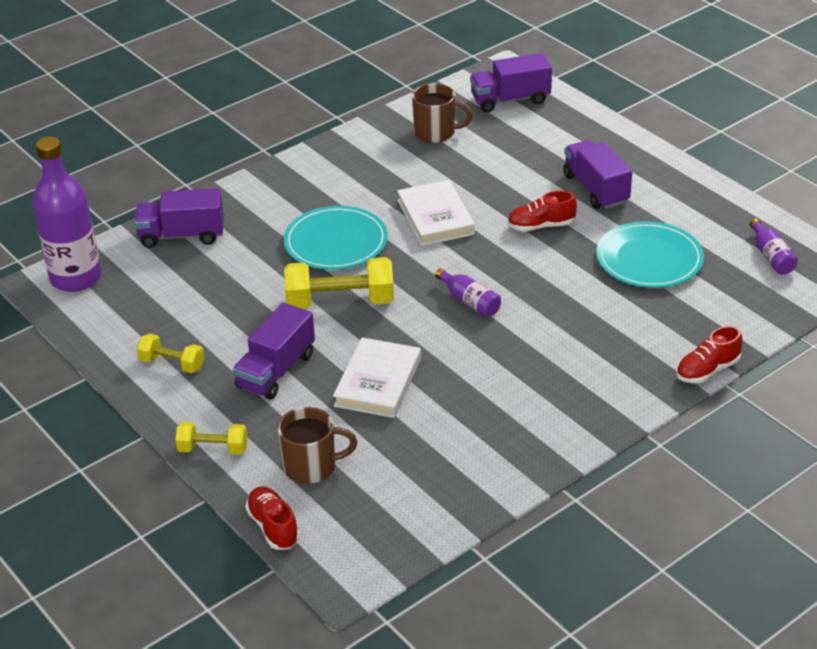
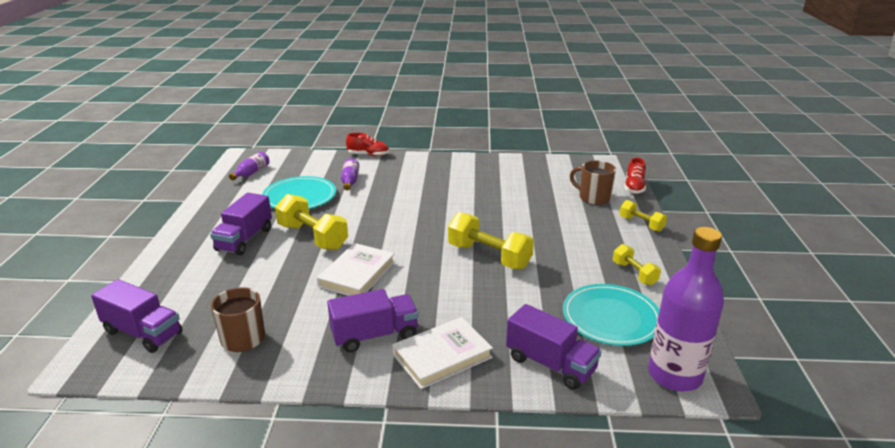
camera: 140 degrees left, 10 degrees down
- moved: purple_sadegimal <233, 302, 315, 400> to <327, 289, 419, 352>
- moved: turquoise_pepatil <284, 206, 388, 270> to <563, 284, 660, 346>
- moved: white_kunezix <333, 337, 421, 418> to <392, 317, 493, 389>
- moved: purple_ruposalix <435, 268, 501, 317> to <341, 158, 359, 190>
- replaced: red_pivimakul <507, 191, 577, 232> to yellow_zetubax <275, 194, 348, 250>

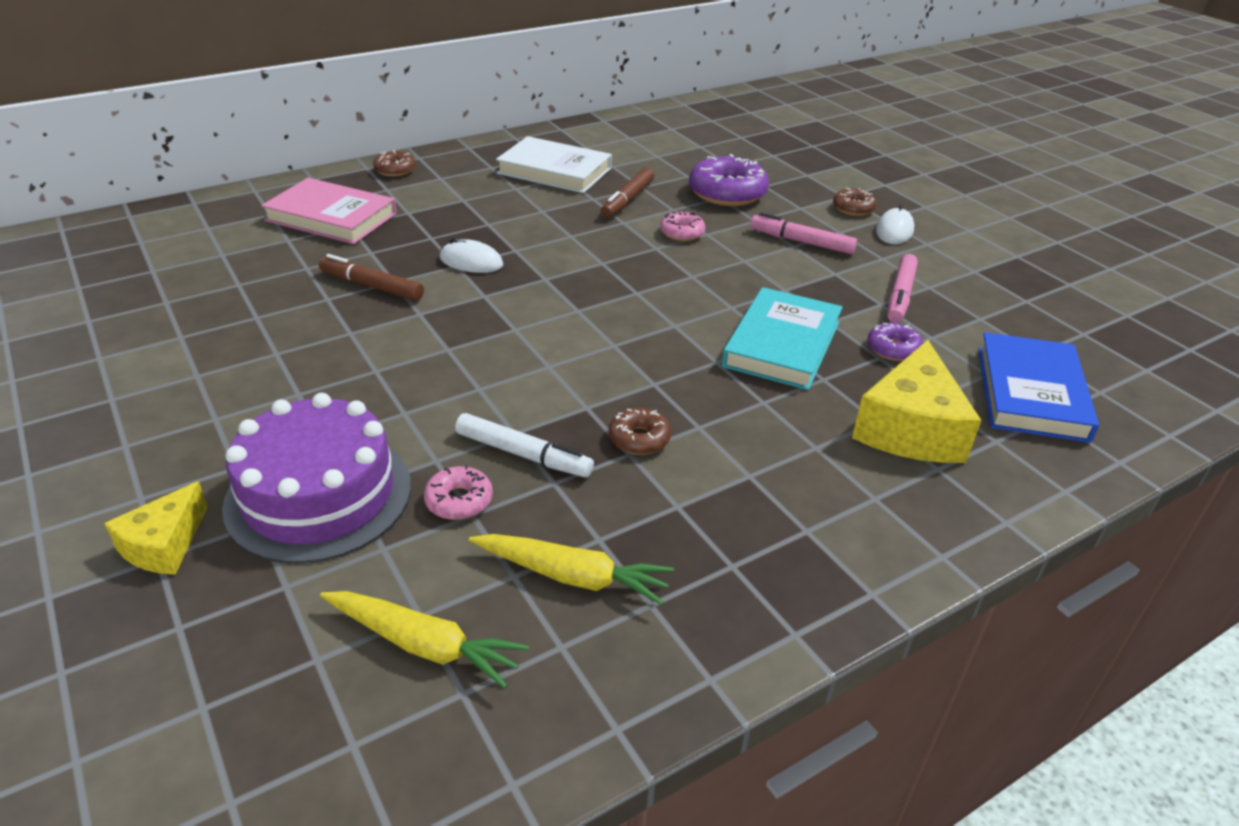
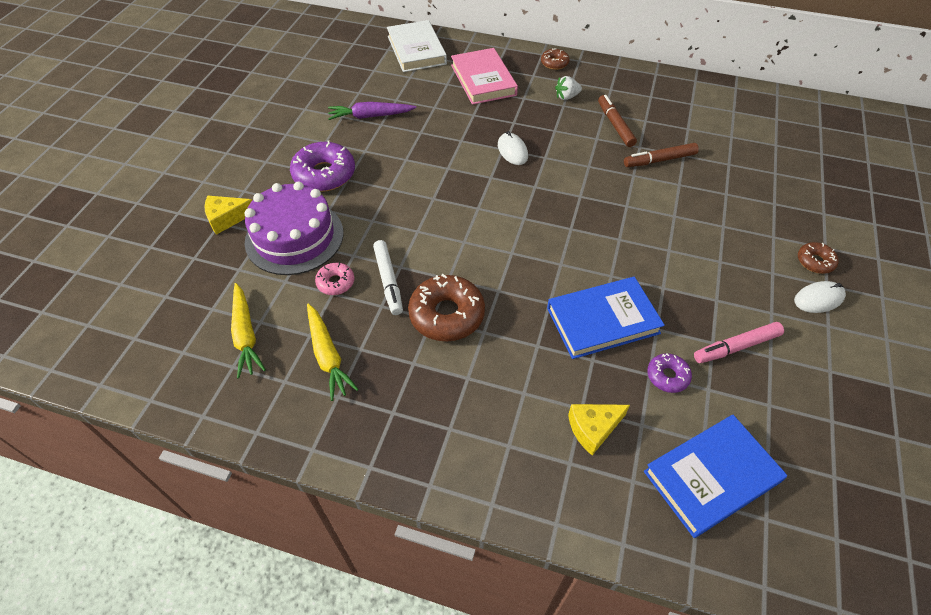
camera: 50 degrees right, 15 degrees up
- removed: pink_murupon <660, 212, 705, 241>
- removed: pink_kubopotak <750, 213, 857, 254>
- added: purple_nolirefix <328, 102, 417, 120>
- added: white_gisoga <555, 76, 582, 100>
- moved: brown_kubopotak <319, 254, 424, 301> to <598, 95, 637, 147>
- moved: white_kunezix <496, 136, 612, 193> to <387, 20, 447, 72>
- moved: purple_murupon <689, 154, 769, 206> to <290, 140, 355, 192>
- recoloured: turquoise_kunezix <722, 287, 843, 390> to blue_kunezix <547, 277, 665, 359>
- resized: brown_murupon <609, 408, 671, 455> = <408, 274, 485, 341> x1.89
- resized: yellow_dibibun <852, 340, 981, 463> = <568, 404, 630, 455> x0.59

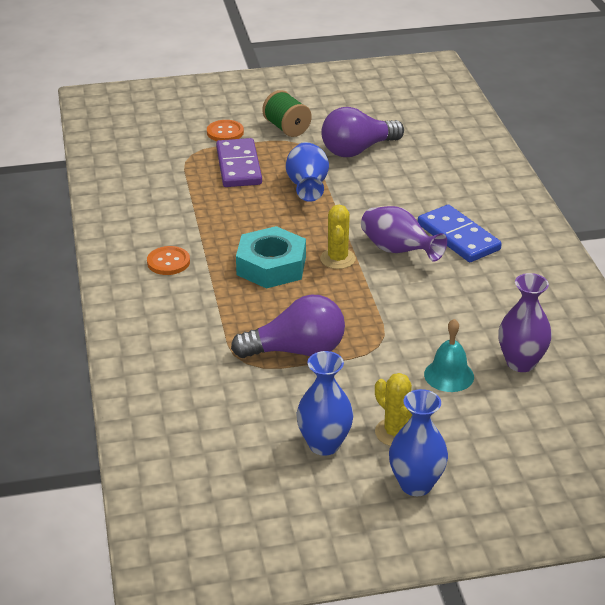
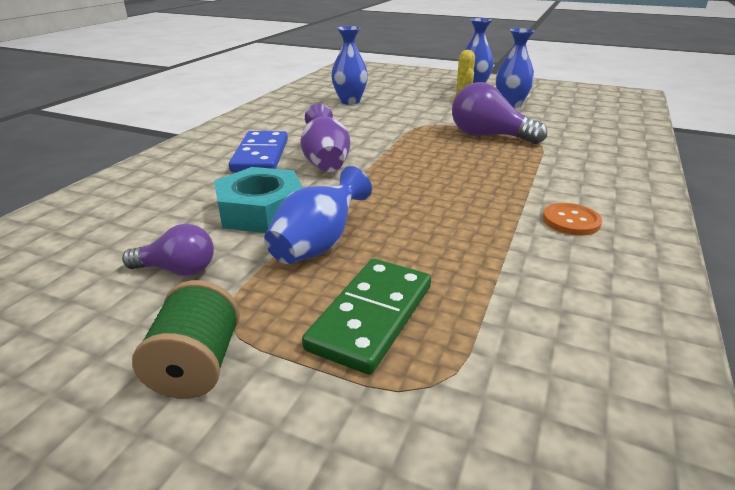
camera: 145 degrees left, 5 degrees down
- removed: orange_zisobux <207, 120, 244, 141>
- removed: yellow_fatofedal <320, 205, 356, 269>
- removed: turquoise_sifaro <424, 319, 474, 392>
- moved: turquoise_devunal <236, 226, 306, 289> to <214, 167, 303, 233>
- recoloured: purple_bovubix <216, 138, 262, 187> to green_bovubix <302, 259, 431, 375>
- recoloured: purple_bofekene <498, 273, 552, 372> to blue_bofekene <331, 26, 368, 105>
- resized: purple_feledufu <321, 107, 404, 157> = <122, 224, 214, 276> x0.60

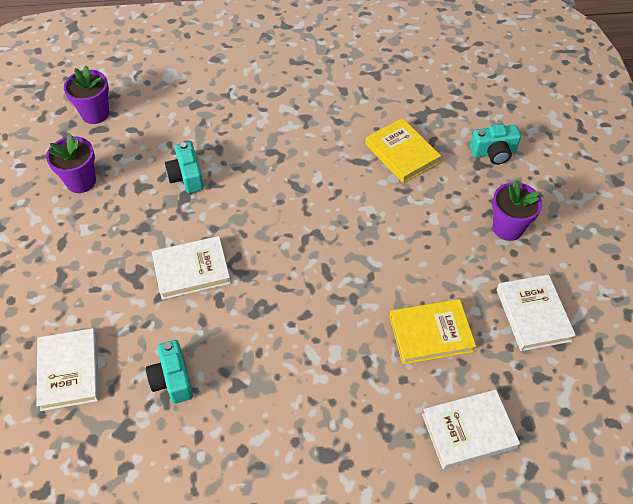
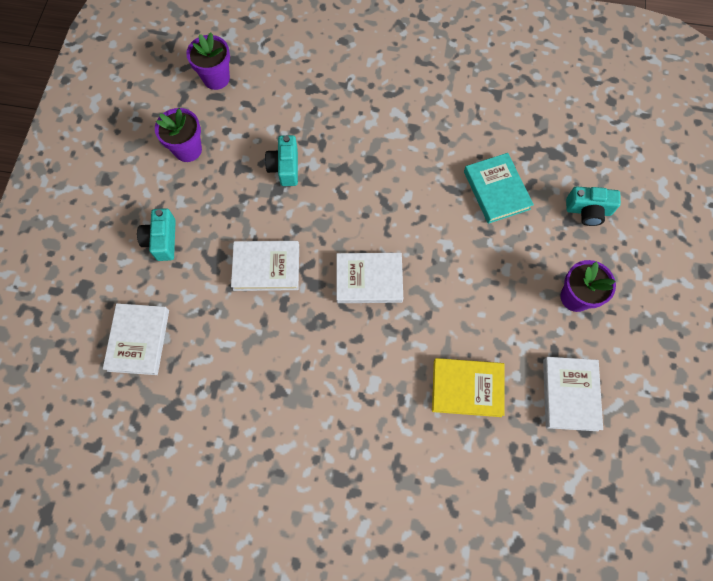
camera: 15 degrees right, 15 degrees up
- moved: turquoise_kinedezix <146, 340, 193, 404> to <137, 208, 176, 261>
- moved: white_kunezix <422, 389, 520, 469> to <336, 253, 403, 303>
- recoloured: yellow_kunezix <365, 118, 441, 183> to turquoise_kunezix <464, 153, 534, 224>

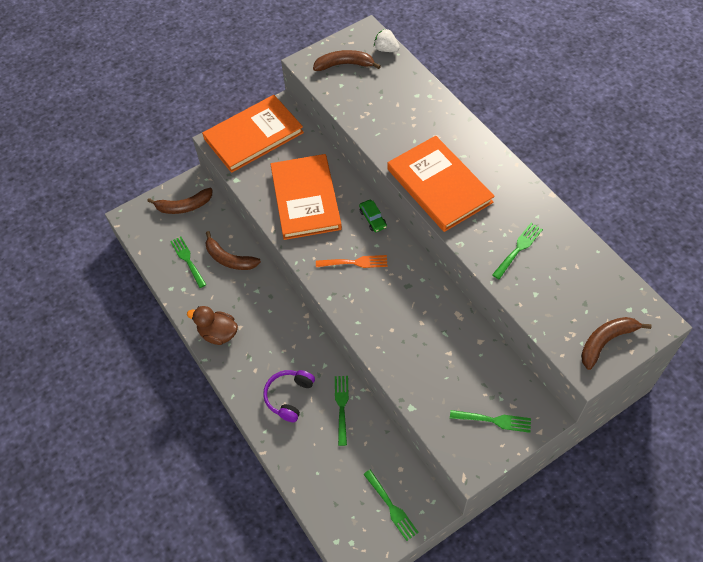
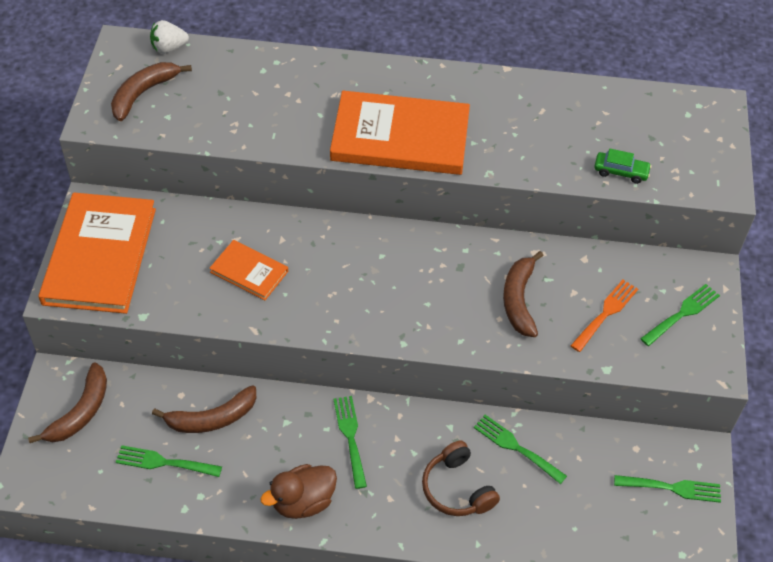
camera: 55 degrees left, 5 degrees down
- moved: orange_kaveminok <316, 255, 387, 268> to <570, 280, 638, 352>
- moved: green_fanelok <359, 200, 387, 232> to <594, 149, 651, 184>
- moved: green_kaveminok <492, 223, 543, 279> to <333, 396, 367, 489>
- moved: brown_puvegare <581, 317, 652, 370> to <503, 251, 544, 337>
- recoloured: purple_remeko <263, 370, 315, 422> to brown_remeko <422, 440, 500, 516>
- resized: orange_kunezix <271, 154, 342, 240> = <209, 240, 288, 300> x0.50

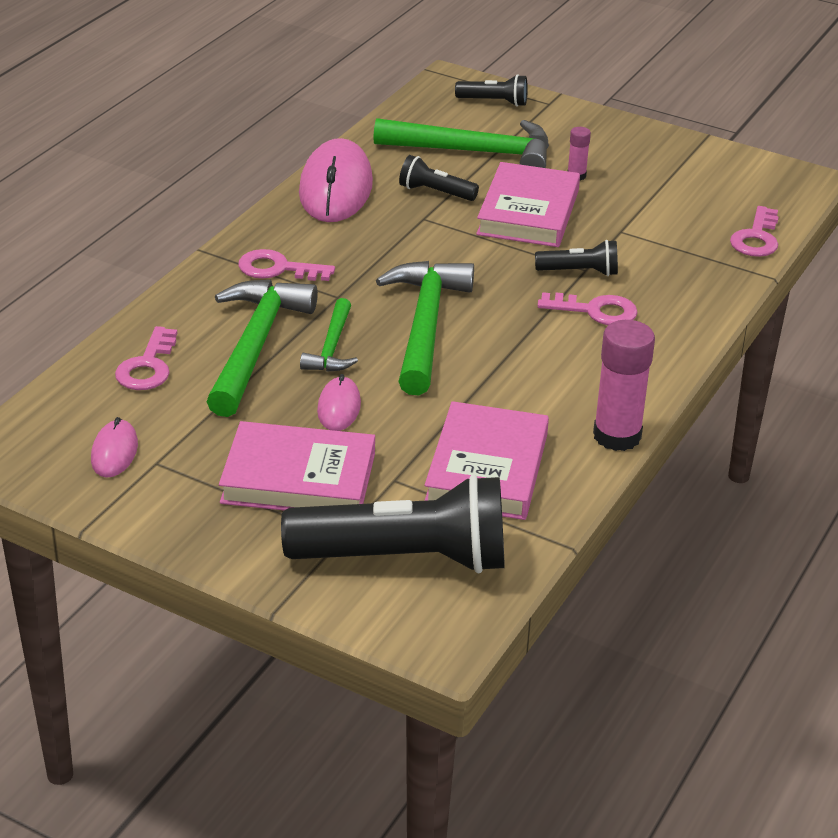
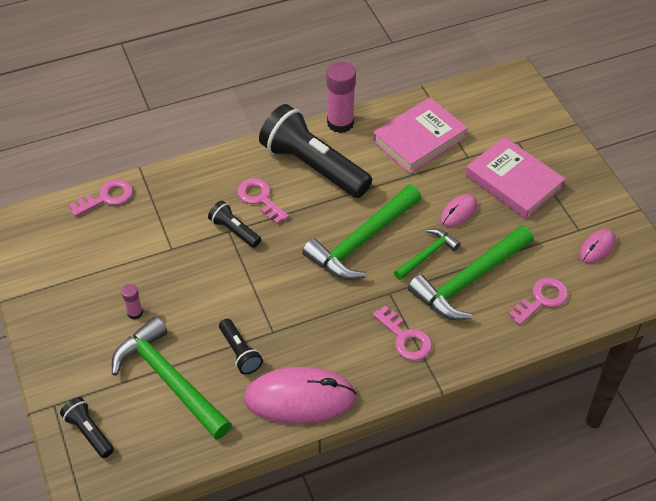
camera: 140 degrees left, 15 degrees up
- removed: pink_kunezix <476, 162, 580, 247>
- moved: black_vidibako <281, 474, 505, 573> to <259, 104, 372, 198>
- turned: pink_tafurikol <299, 138, 373, 222> = <244, 367, 357, 424> 45 degrees clockwise

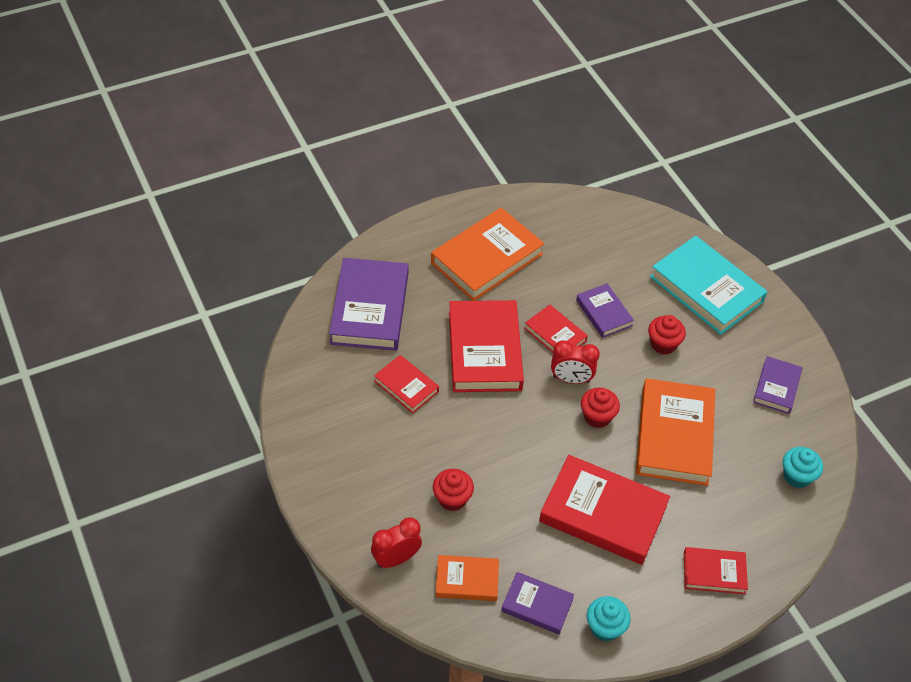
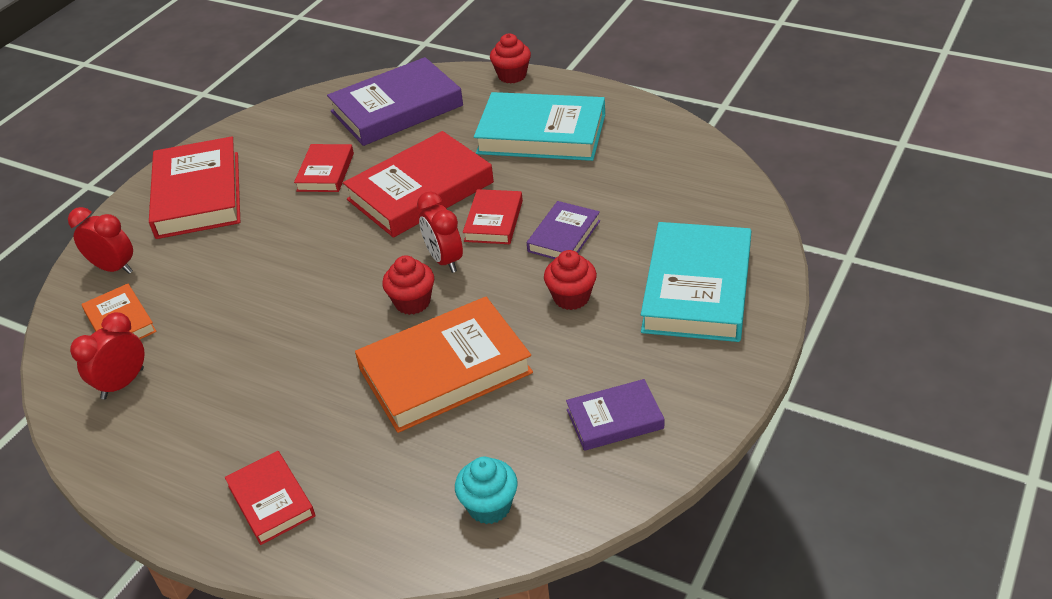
camera: 60 degrees right, 10 degrees down
- removed: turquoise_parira <587, 596, 631, 641>
- moved: red_parira <433, 469, 474, 511> to <490, 34, 531, 84>
- moved: red_kunezix <539, 455, 670, 565> to <149, 136, 240, 239>
- replaced: purple_kunezix <501, 572, 574, 634> to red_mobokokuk <70, 312, 145, 399>
- recoloured: orange_kunezix <431, 208, 545, 301> to turquoise_kunezix <474, 92, 605, 161>

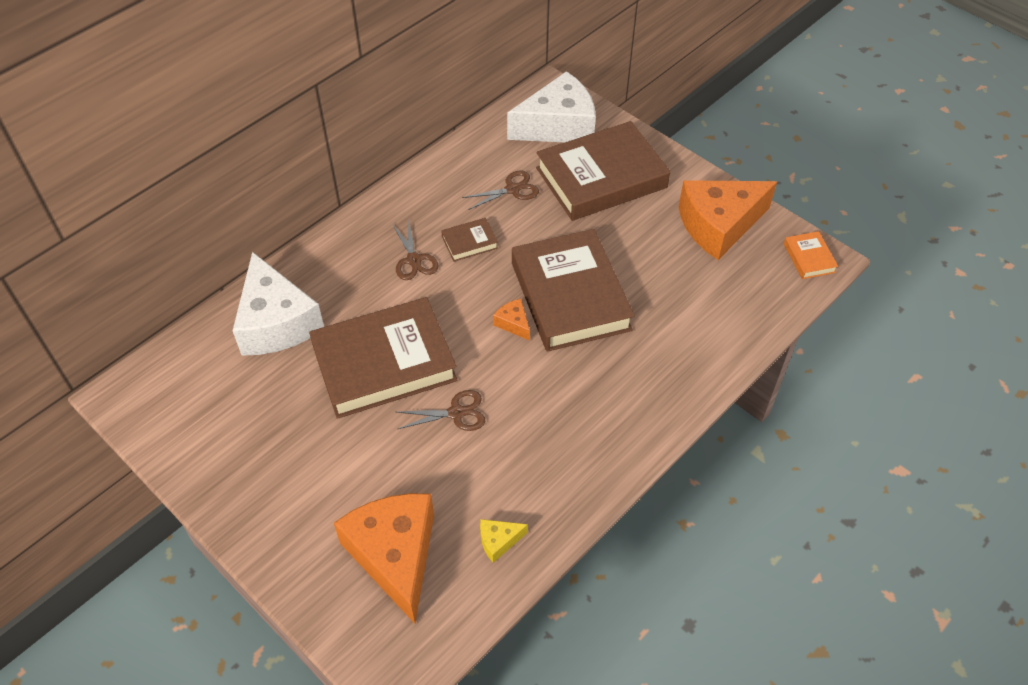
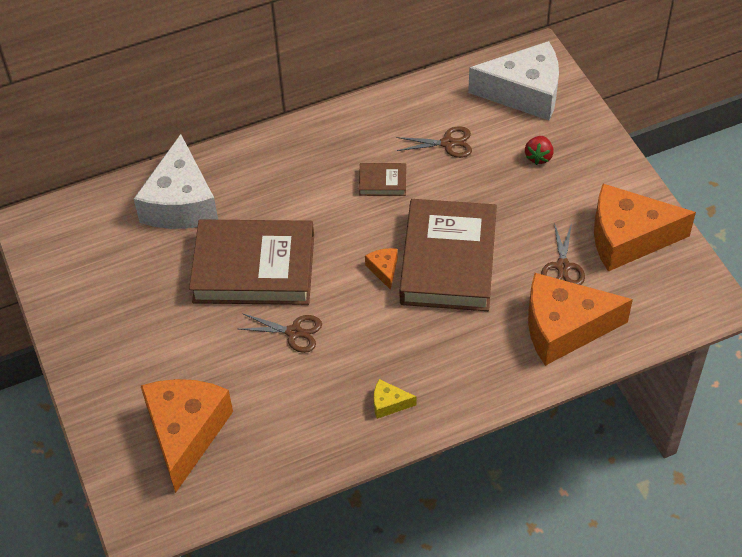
camera: 25 degrees right, 0 degrees up
- removed: orange_kunezix <784, 231, 838, 279>
- added: orange_dibibun <528, 273, 633, 366>
- moved: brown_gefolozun <393, 219, 438, 280> to <541, 223, 585, 285>
- moved: yellow_dibibun <480, 519, 528, 563> to <374, 379, 416, 419>
- replaced: brown_kunezix <536, 121, 670, 221> to red_gisoga <525, 136, 554, 165>

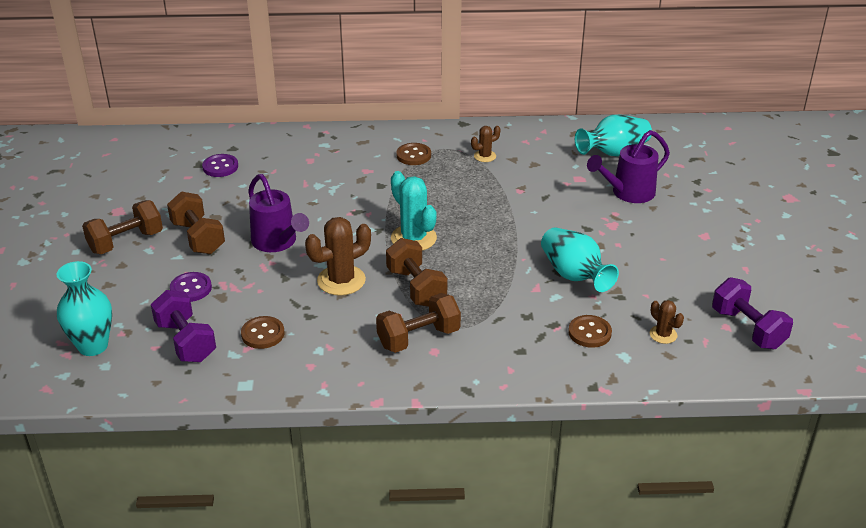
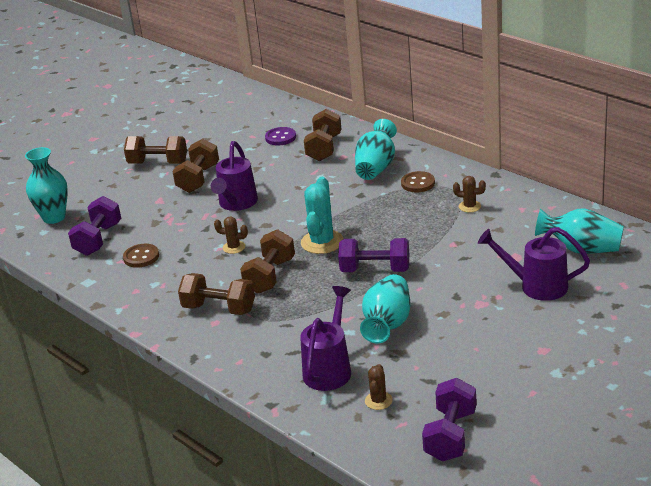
camera: 50 degrees right, 5 degrees down
- removed: purple_zisobux <170, 272, 212, 302>
- added: brown_zetubax <304, 109, 341, 161>
- added: purple_zetubax <338, 238, 409, 272>
- added: turquoise_bofekene <355, 119, 397, 180>
- replaced: brown_zisobux <568, 315, 612, 348> to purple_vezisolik <300, 286, 351, 391>
- resized: brown_fatofedal <305, 217, 371, 296> = <214, 216, 248, 254> x0.54

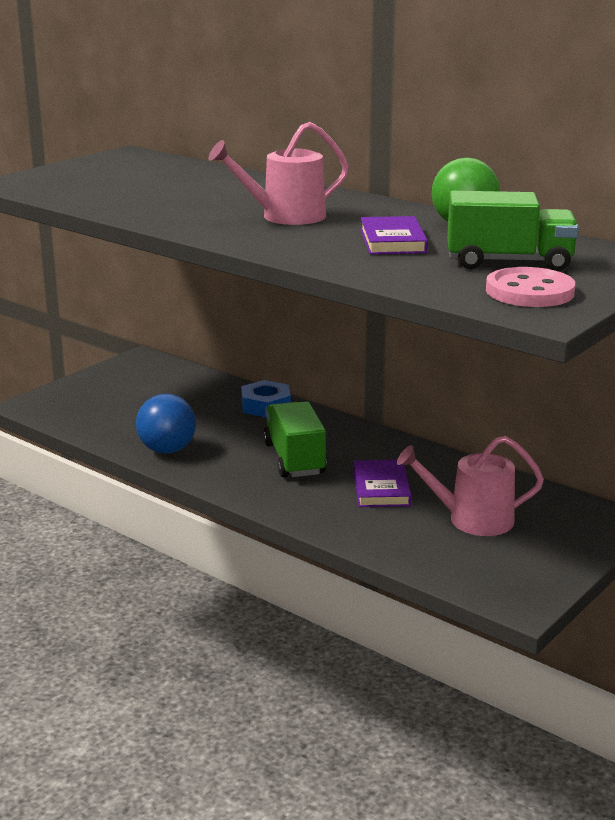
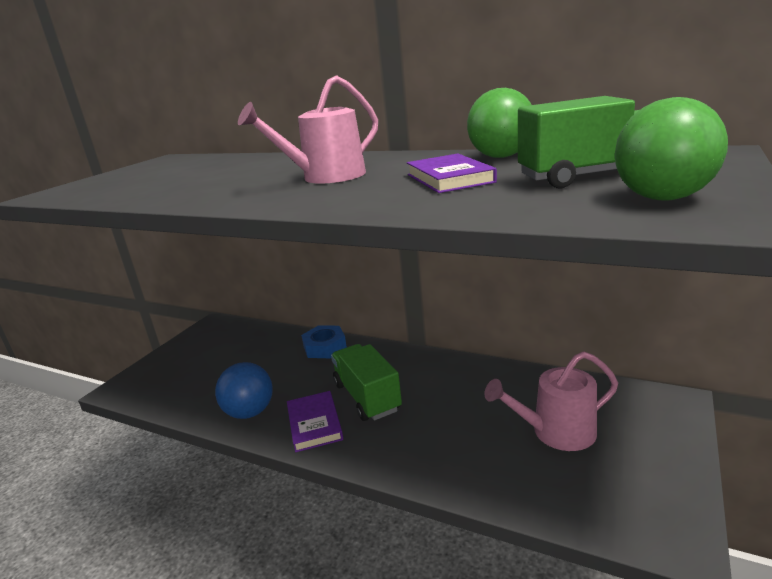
camera: 10 degrees left, 0 degrees up
- moved: purple_kunezix <353, 460, 412, 507> to <287, 391, 343, 452>
- replaced: pink_zisobux <486, 267, 575, 307> to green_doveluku <615, 97, 728, 201>

